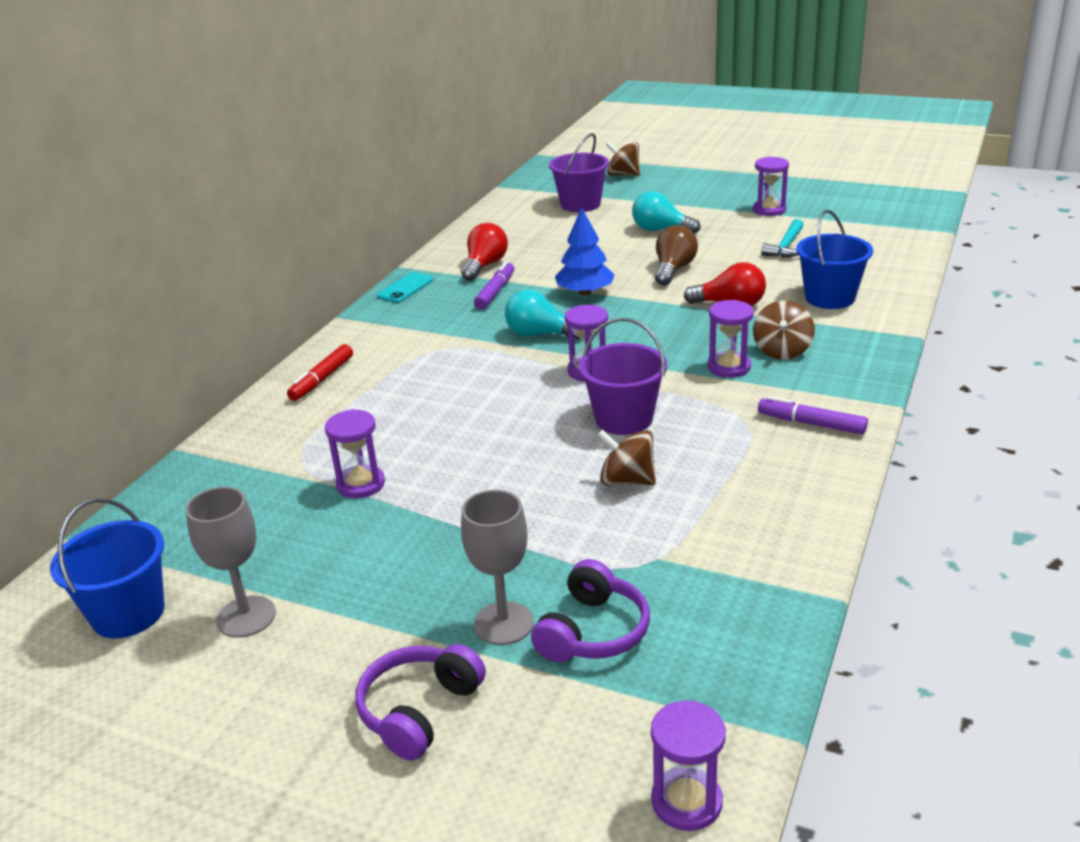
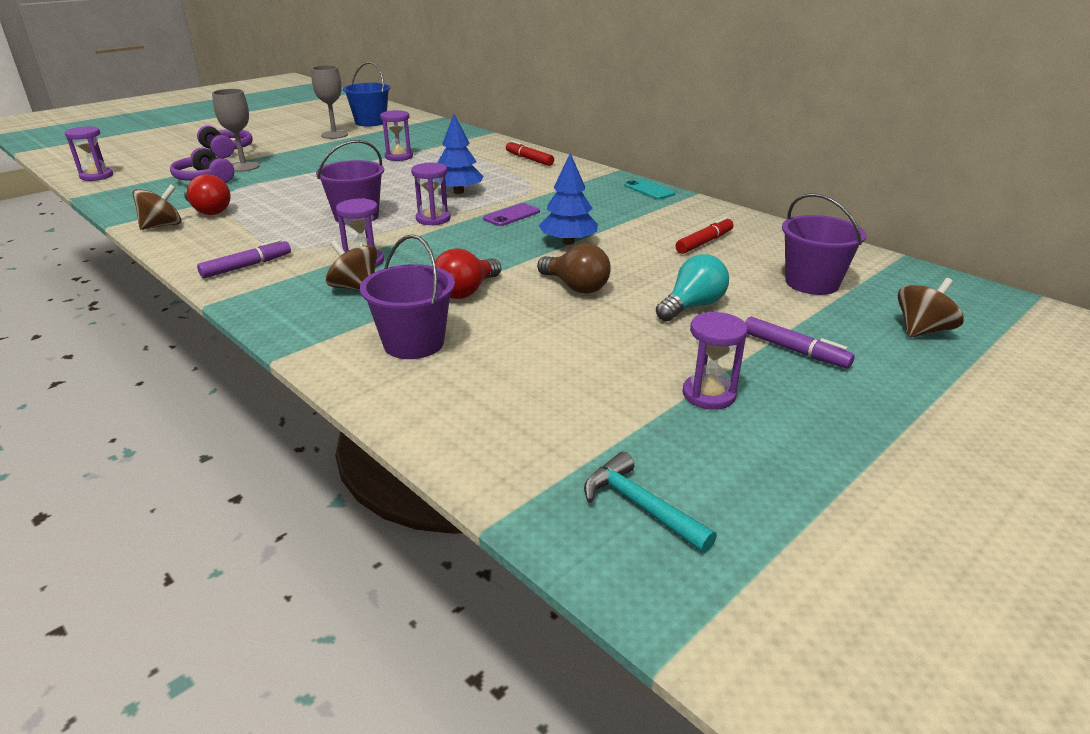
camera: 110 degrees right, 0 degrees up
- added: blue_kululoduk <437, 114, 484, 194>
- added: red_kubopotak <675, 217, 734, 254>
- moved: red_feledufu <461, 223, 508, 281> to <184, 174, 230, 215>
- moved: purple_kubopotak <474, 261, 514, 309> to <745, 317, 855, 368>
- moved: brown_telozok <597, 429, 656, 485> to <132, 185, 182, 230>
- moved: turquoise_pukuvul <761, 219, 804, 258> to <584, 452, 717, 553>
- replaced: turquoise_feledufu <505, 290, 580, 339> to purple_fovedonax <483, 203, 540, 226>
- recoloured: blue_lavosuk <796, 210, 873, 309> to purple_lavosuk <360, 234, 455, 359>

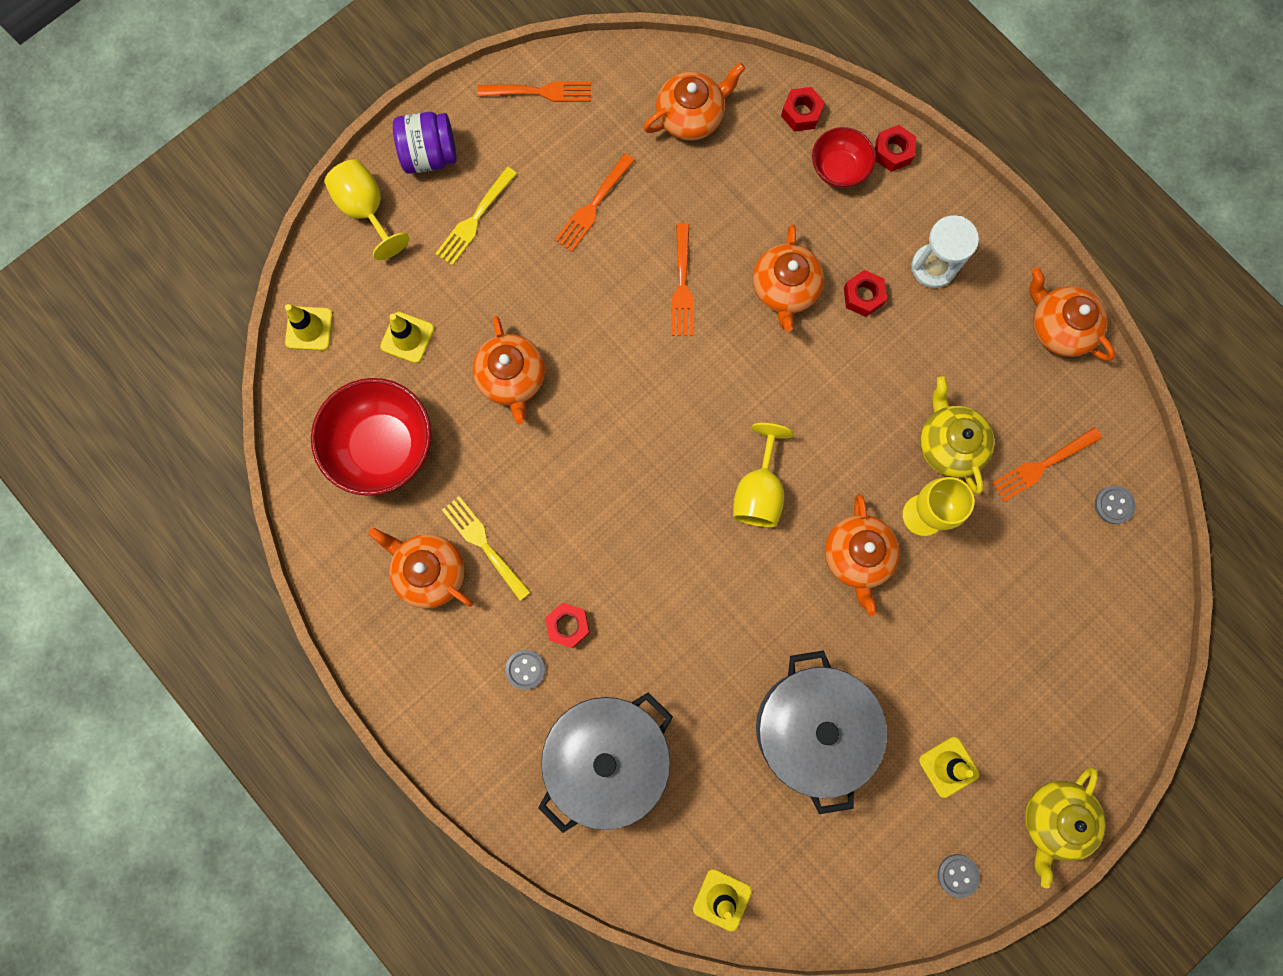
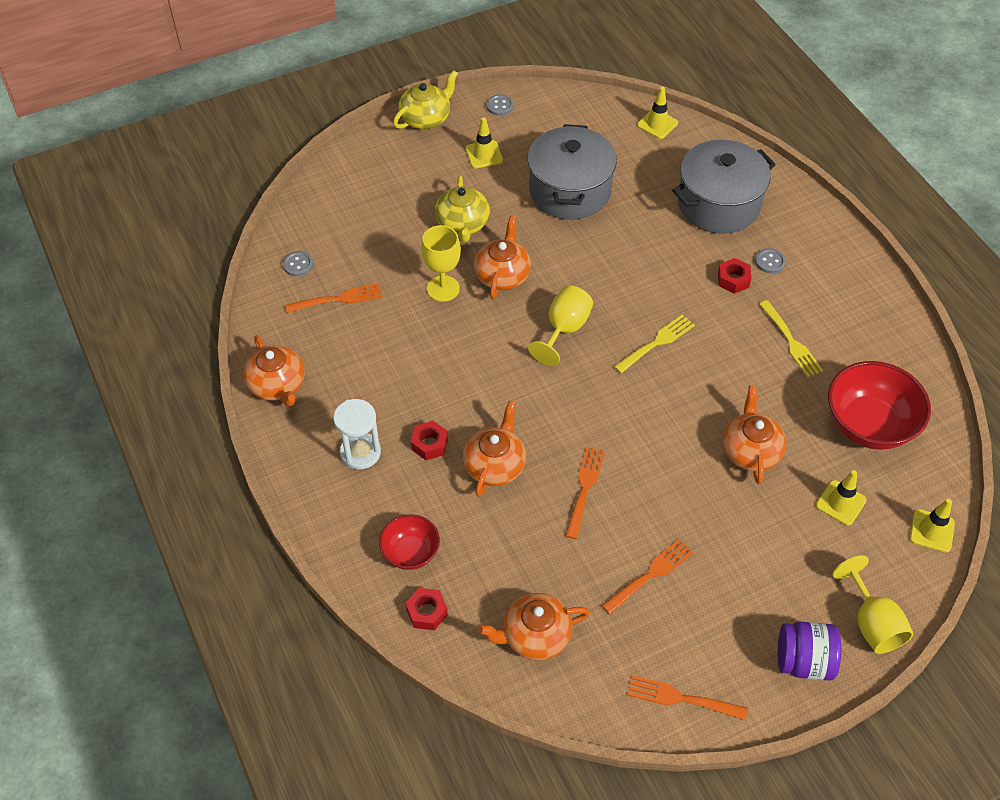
camera: 165 degrees left, 25 degrees down
- removed: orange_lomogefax <368, 527, 473, 609>
- removed: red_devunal <875, 125, 916, 172>
- moved: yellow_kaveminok <435, 167, 517, 266> to <614, 314, 695, 373>
- moved: yellow_lomogefax <920, 376, 995, 494> to <435, 175, 490, 242>

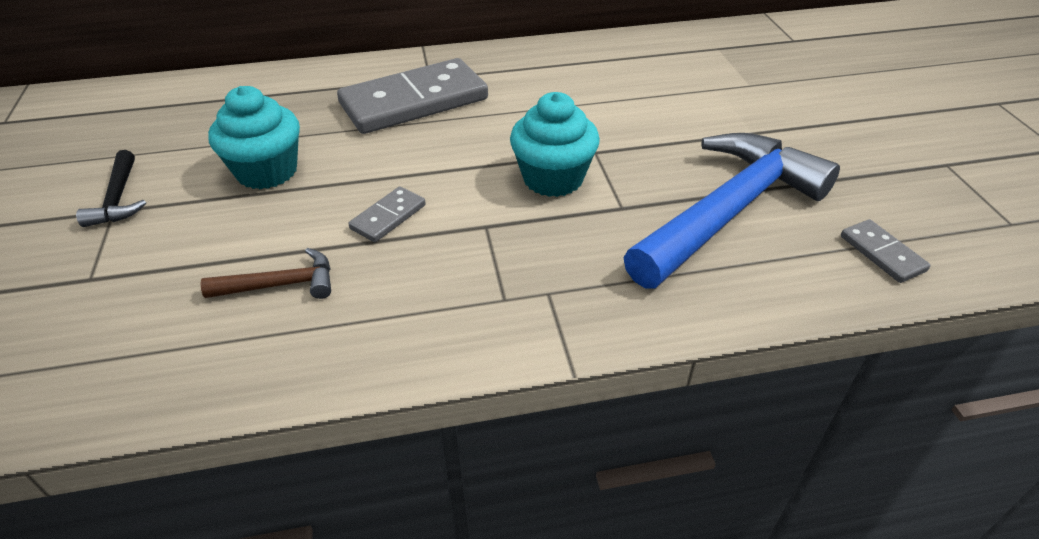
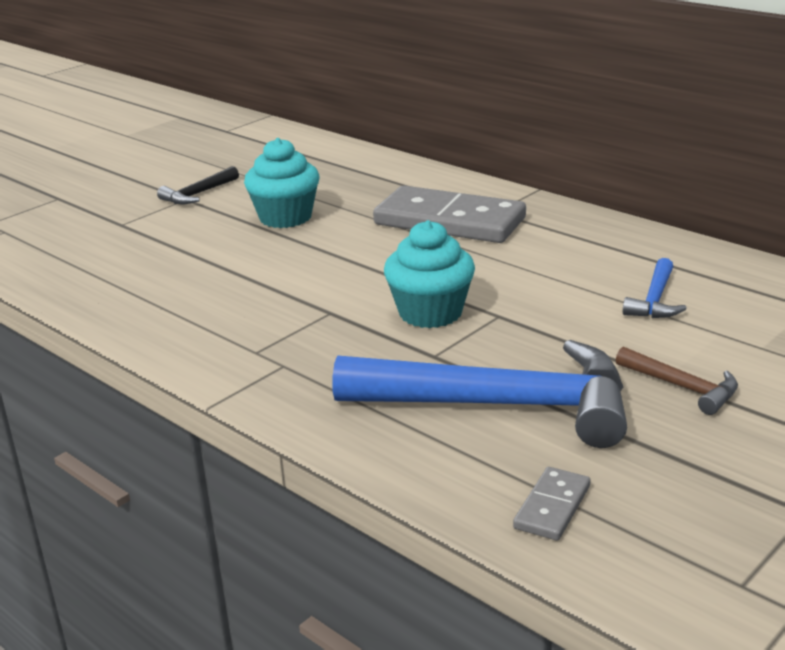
camera: 55 degrees right, 15 degrees down
- removed: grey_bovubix <348, 186, 426, 242>
- added: blue_pukuvul <623, 258, 687, 318>
- moved: brown_pukuvul <200, 248, 331, 299> to <616, 346, 738, 415>

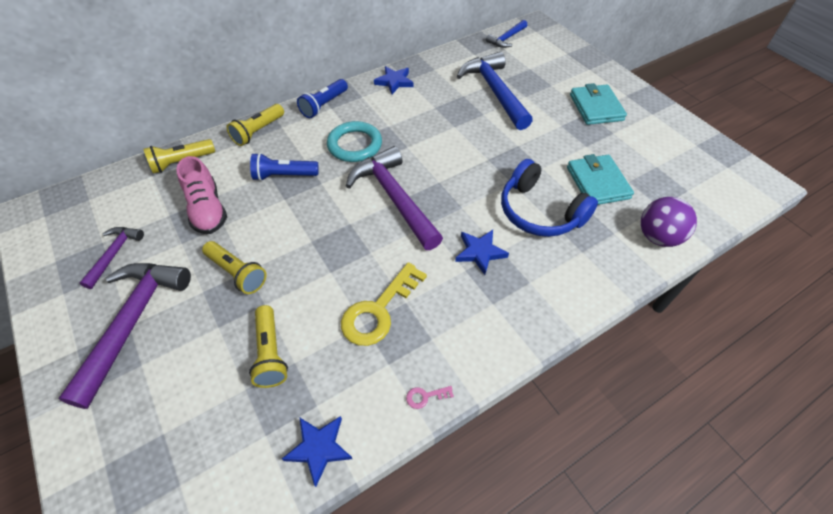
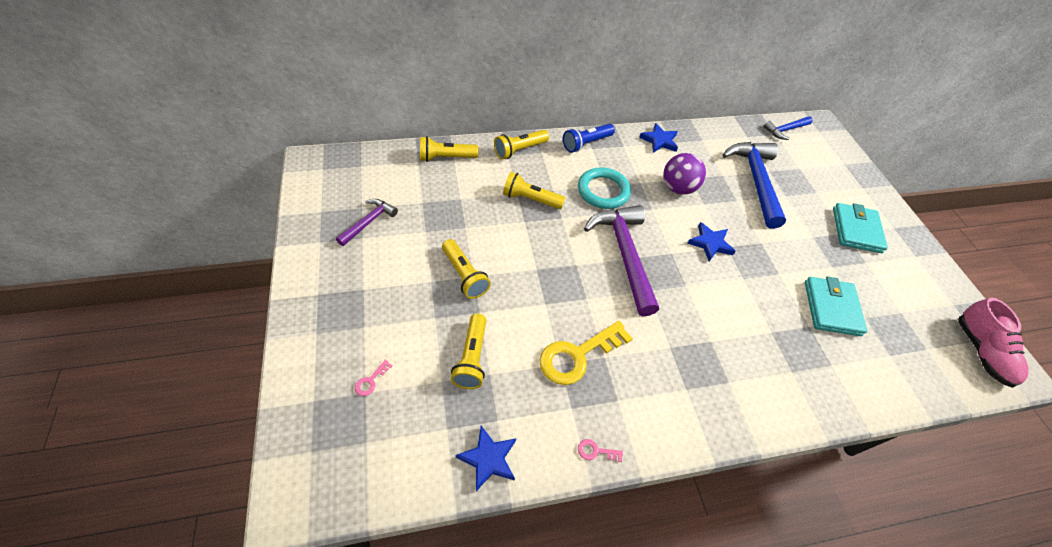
camera: 15 degrees right, 0 degrees up
- removed: purple_pukuvul <58, 263, 191, 409>
- removed: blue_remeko <501, 159, 598, 237>
- added: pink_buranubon <355, 360, 393, 396>
- moved: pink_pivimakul <176, 156, 227, 234> to <958, 298, 1029, 388>
- moved: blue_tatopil <455, 230, 509, 275> to <687, 222, 736, 261>
- moved: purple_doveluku <641, 197, 697, 247> to <663, 153, 706, 194>
- recoloured: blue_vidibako <250, 153, 319, 181> to yellow_vidibako <503, 172, 565, 209>

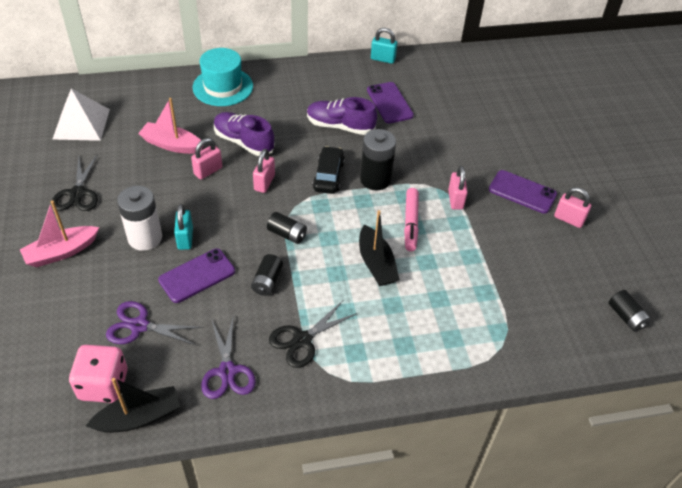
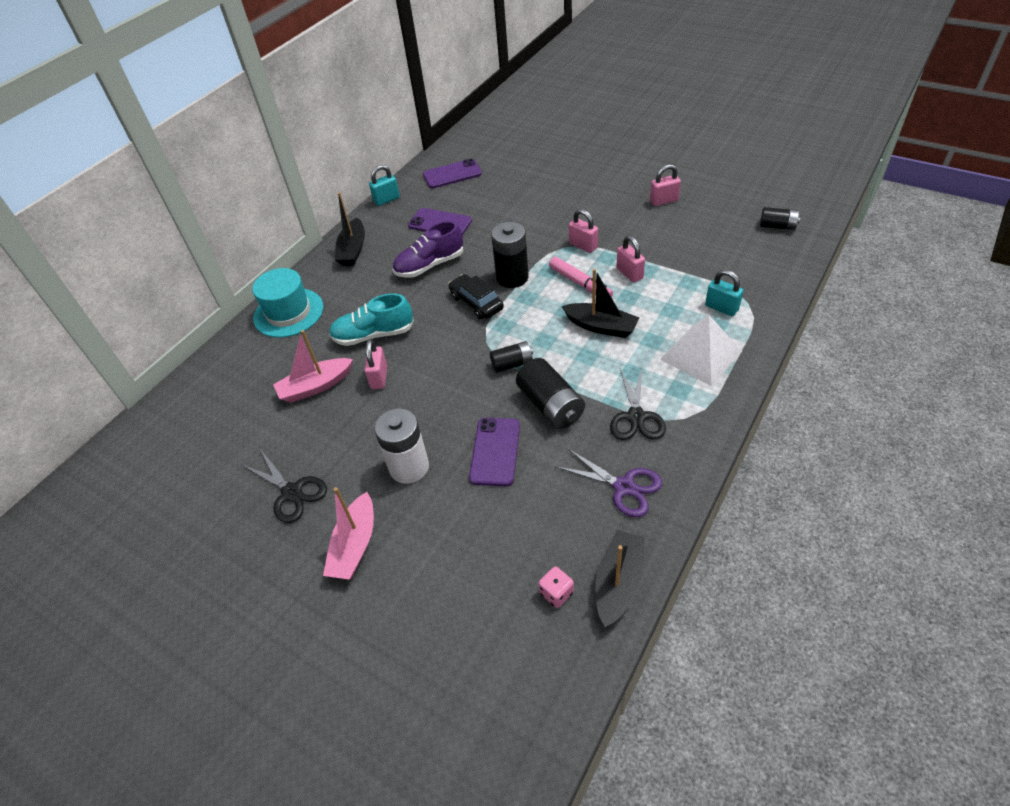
camera: 40 degrees left, 0 degrees up
- removed: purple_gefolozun <106, 301, 204, 346>
- added: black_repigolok <335, 192, 365, 266>
- moved: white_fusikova <53, 89, 110, 141> to <660, 315, 742, 386>
- moved: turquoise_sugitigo <174, 204, 193, 250> to <705, 270, 743, 316>
- moved: pink_sugitigo <253, 149, 275, 193> to <616, 235, 645, 283>
- moved: purple_fovedonax <489, 170, 557, 214> to <423, 159, 482, 188>
- recoloured: purple_pivimakul <214, 112, 275, 156> to turquoise_pivimakul <329, 293, 414, 346>
- resized: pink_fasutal <69, 345, 128, 403> = <538, 566, 574, 608> x0.52
- resized: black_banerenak <251, 254, 283, 296> = <516, 358, 585, 429> x1.65

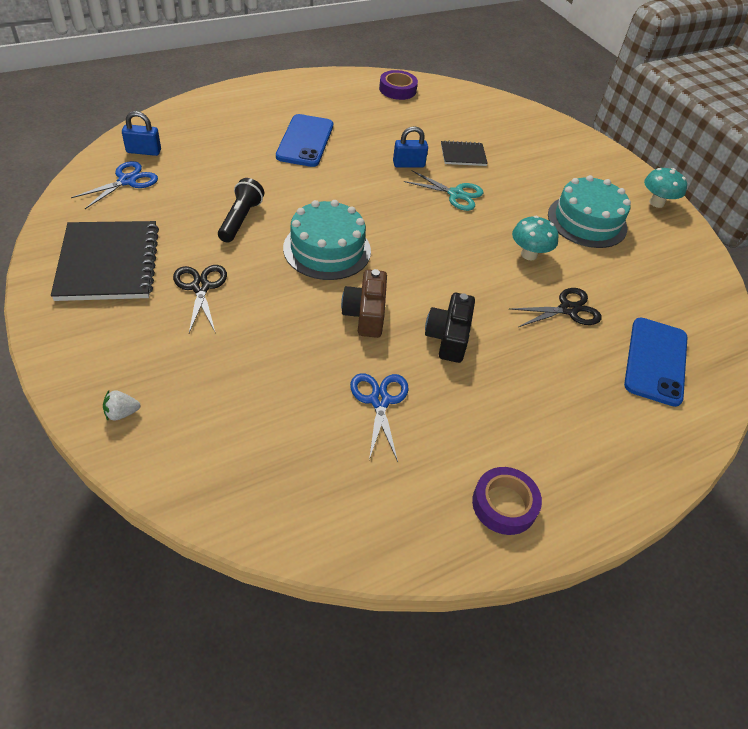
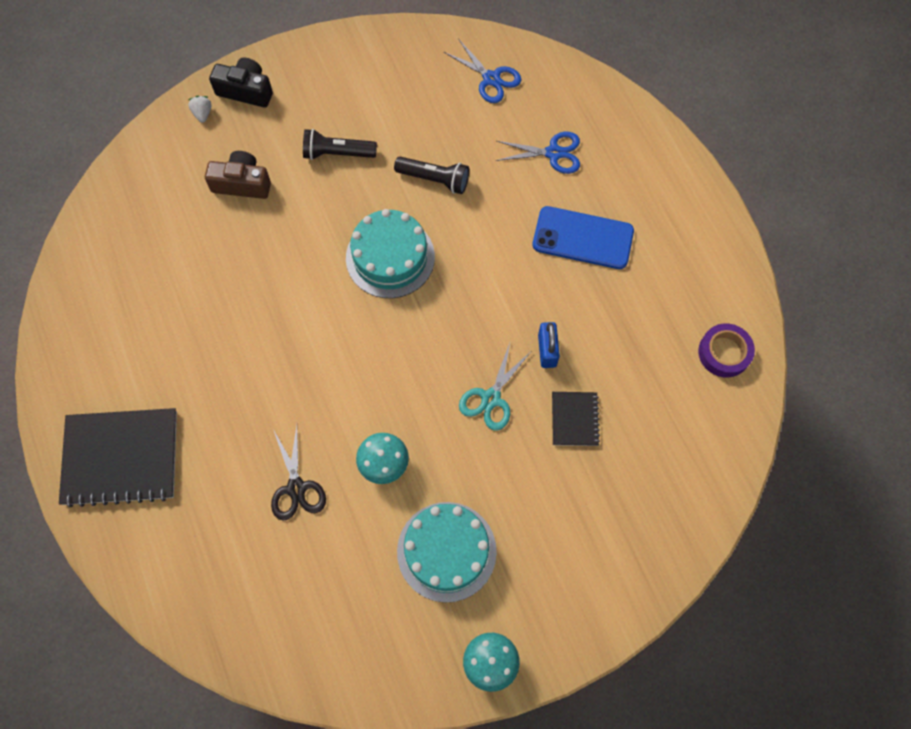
camera: 100 degrees right, 20 degrees up
- removed: blue_sugitigo <122, 111, 161, 156>
- removed: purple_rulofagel <472, 467, 542, 535>
- removed: blue_fovedonax <624, 318, 688, 407>
- moved: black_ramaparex <51, 221, 159, 301> to <59, 408, 177, 508>
- moved: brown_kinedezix <341, 269, 387, 338> to <205, 151, 271, 199>
- moved: blue_gefolozun <350, 373, 409, 462> to <496, 132, 580, 174>
- moved: black_kinedezix <425, 293, 475, 363> to <209, 57, 273, 107>
- replaced: black_gefolozun <173, 265, 227, 333> to black_vidibako <303, 129, 377, 160>

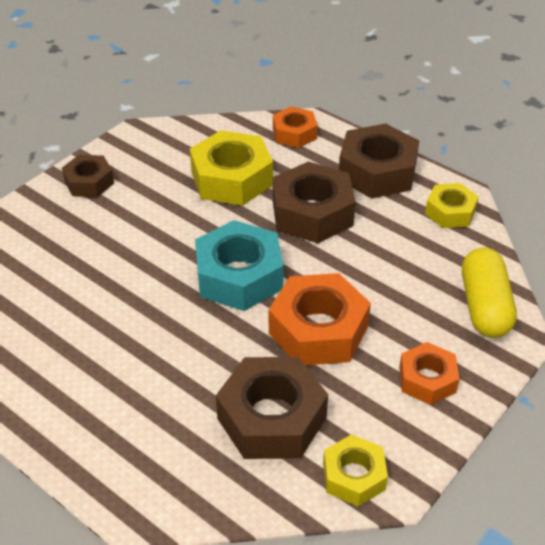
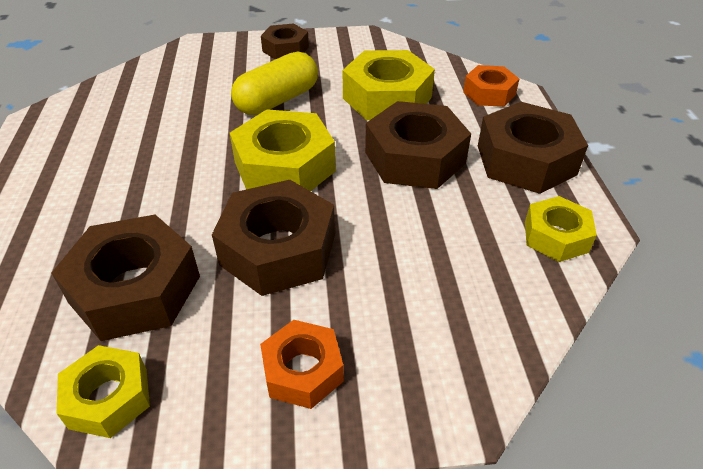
camera: 45 degrees right, 0 degrees up
- moved: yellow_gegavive <462, 248, 517, 338> to <231, 52, 318, 115>
- recoloured: turquoise_devunal <195, 220, 283, 311> to yellow_devunal <230, 109, 336, 191>
- recoloured: orange_devunal <269, 273, 371, 365> to brown_devunal <212, 180, 335, 296>

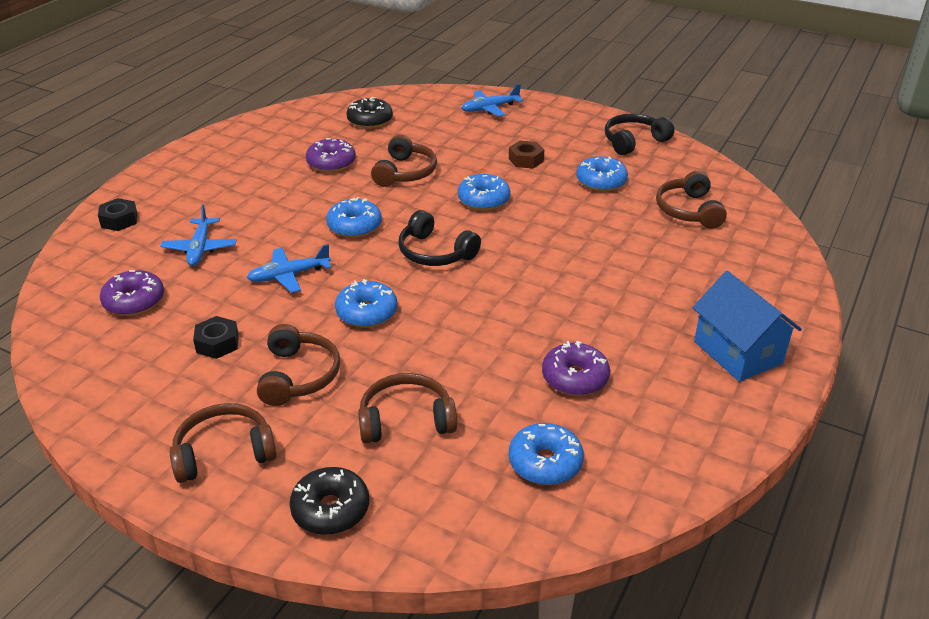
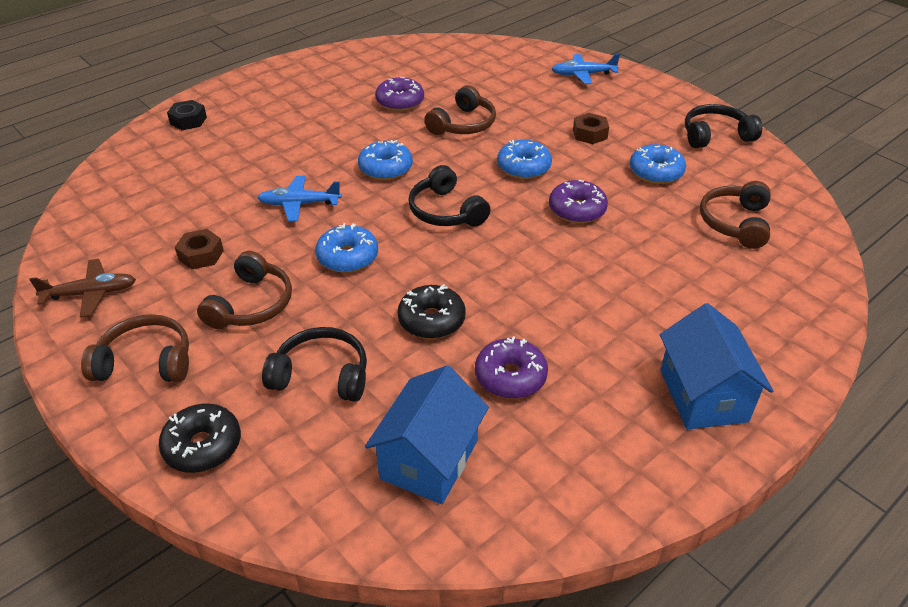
camera: 20 degrees right, 5 degrees up
- removed: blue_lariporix <160, 205, 237, 266>
- added: brown_lariporix <29, 259, 136, 317>
- moved: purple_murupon <100, 270, 164, 316> to <549, 180, 608, 223>
- moved: black_murupon <347, 97, 393, 129> to <397, 284, 466, 339>
- replaced: blue_murupon <509, 423, 584, 485> to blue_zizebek <365, 365, 489, 504>
- recoloured: black_devunal <193, 316, 239, 359> to brown_devunal <175, 229, 224, 269>
- recoloured: brown_remeko <358, 373, 457, 444> to black_remeko <262, 327, 367, 402>

